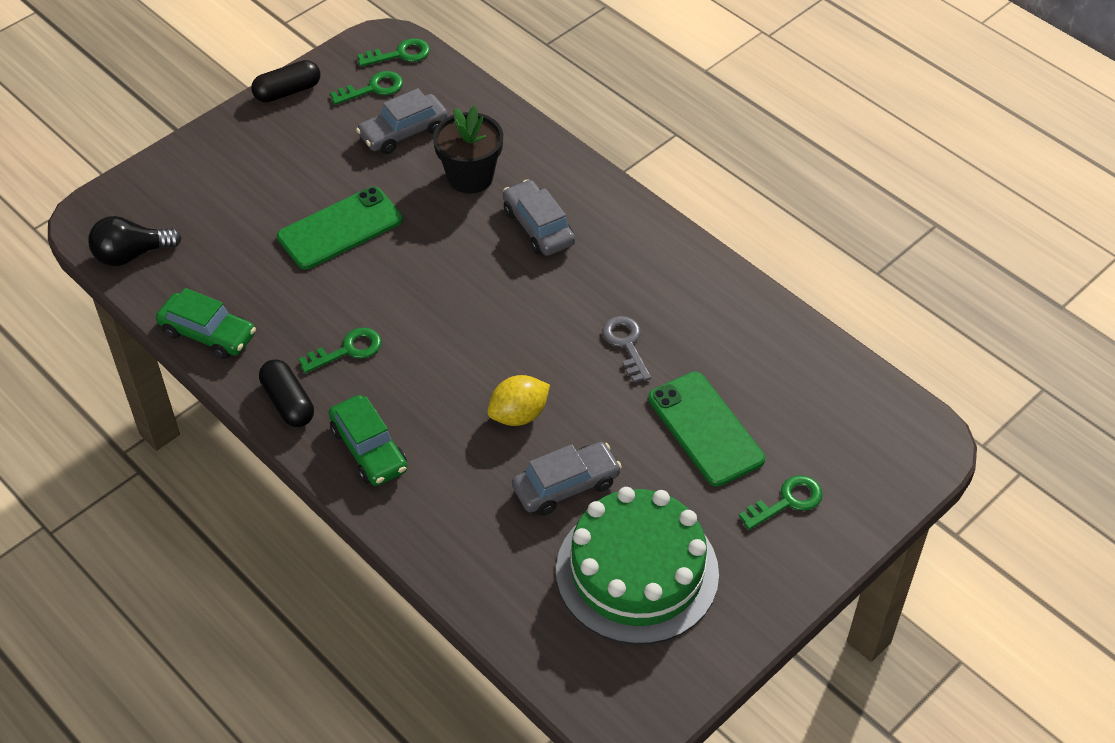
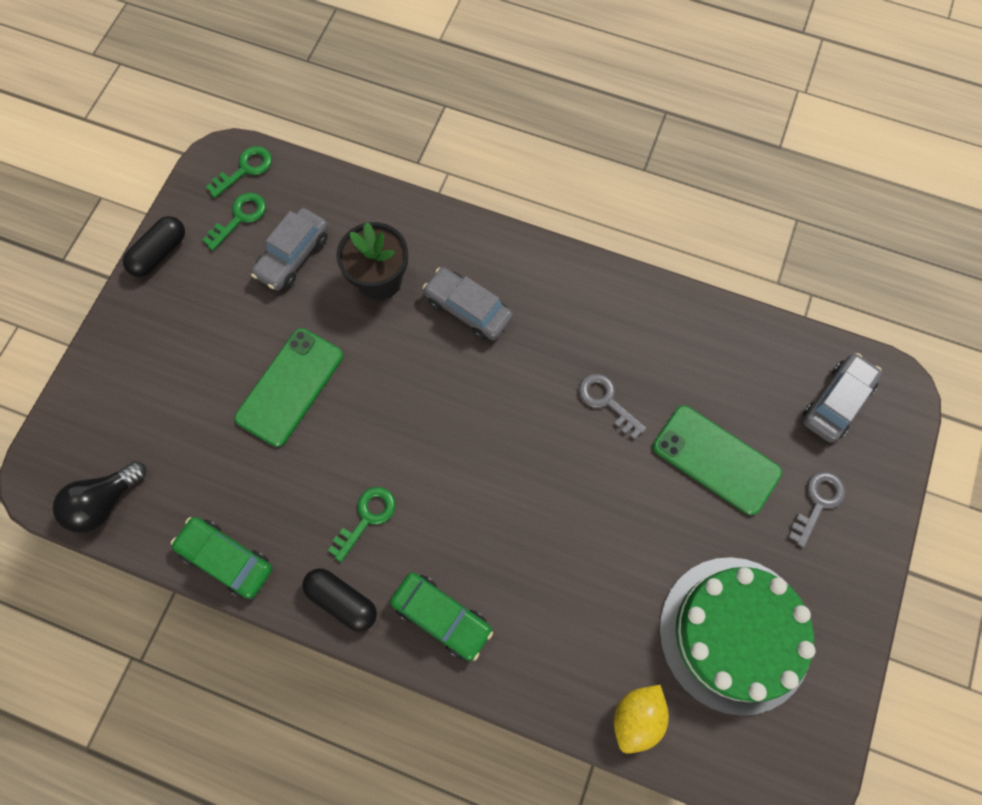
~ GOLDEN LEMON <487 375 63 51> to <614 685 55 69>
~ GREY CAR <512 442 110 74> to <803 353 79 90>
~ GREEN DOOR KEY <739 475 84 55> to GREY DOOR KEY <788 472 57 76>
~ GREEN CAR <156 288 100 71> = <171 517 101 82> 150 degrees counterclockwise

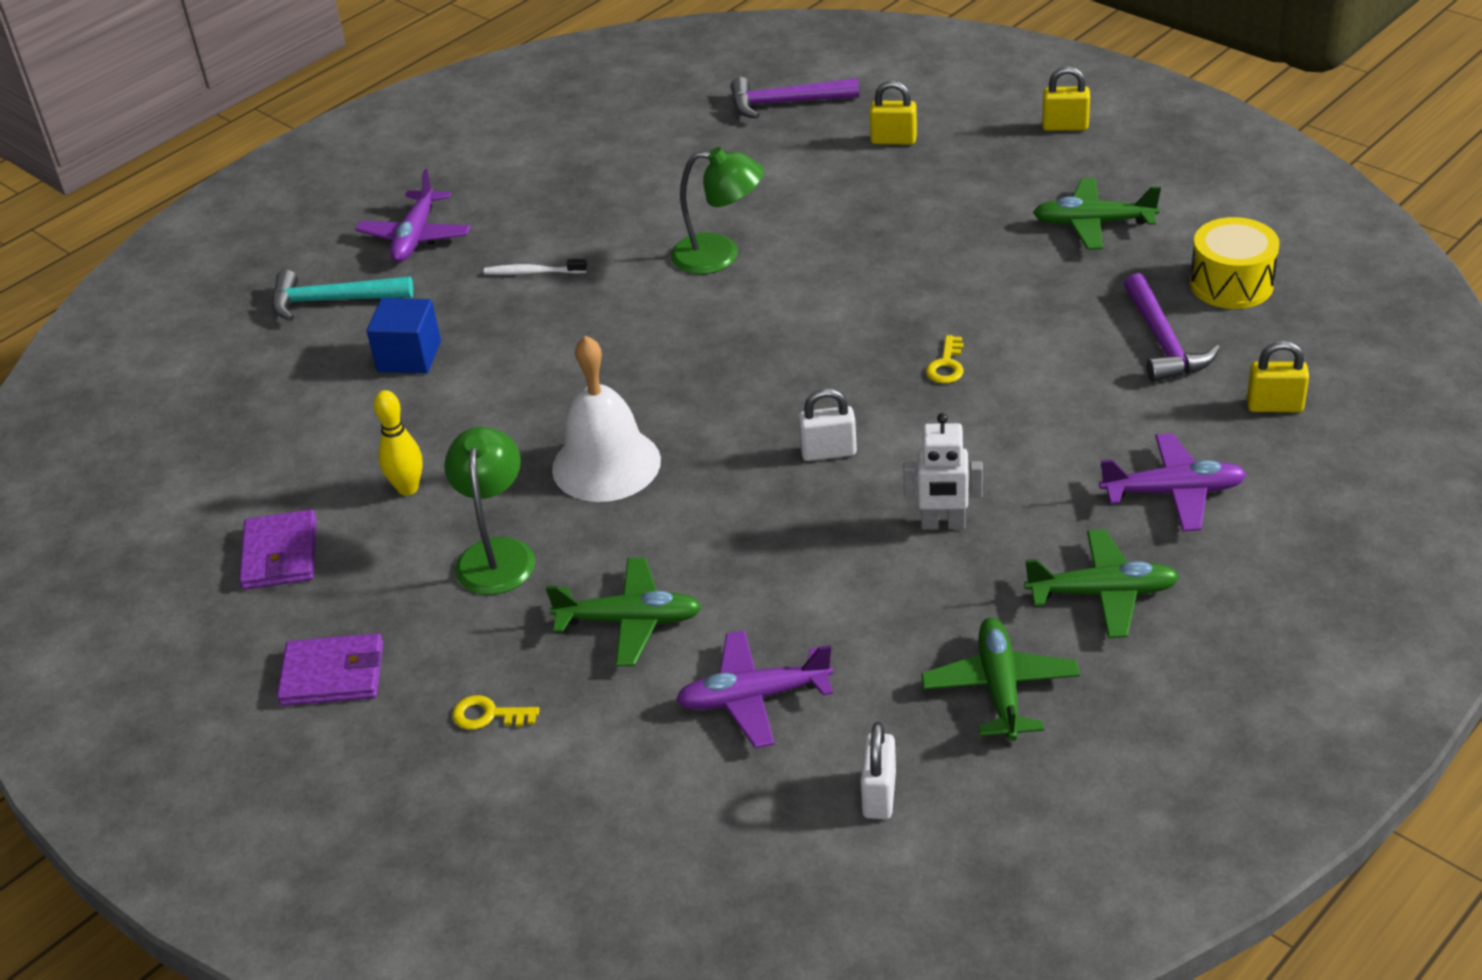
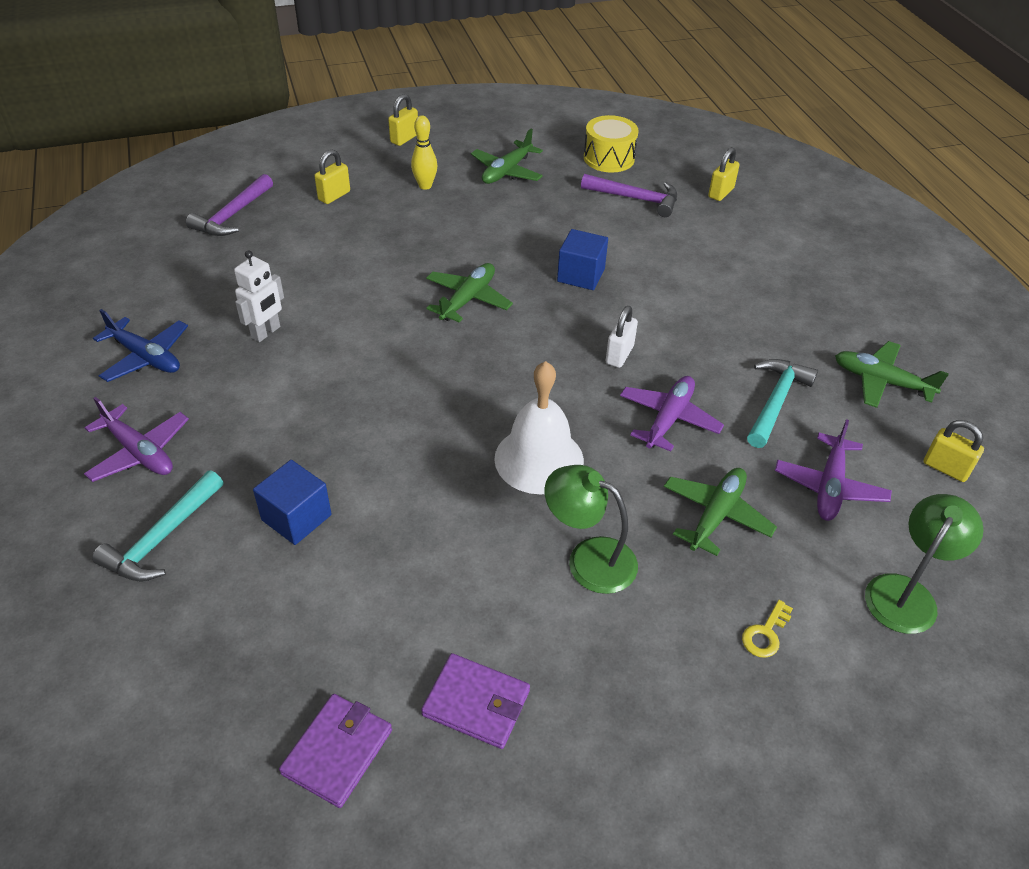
- PURE WHITE TOOTH BRUSH <484 259 103 16>
+ BLUE PLANE <93 309 95 73>
+ AQUA HAMMER <747 359 71 89>
~ ROYAL PURPLE BILLFOLD <277 633 106 73> to <279 694 113 114>
~ GOLDEN BOWLING PIN <374 390 49 106> to <411 115 26 75>
~ GREEN DESK LAMP <671 147 93 127> to <865 494 119 140>
~ PURE WHITE ROBOT FIGURE <903 413 80 116> to <234 250 50 92>
~ GREEN PLANE <1024 529 156 109> to <426 263 87 59>
~ ROYAL PURPLE PLANE <1099 433 148 99> to <620 376 104 75>
~ GOLDEN DOOR KEY <926 335 38 49> to BLUE BLOCK <557 229 51 61>
~ PURE WHITE LOCK <860 722 36 97> to GOLDEN LOCK <923 420 61 62>

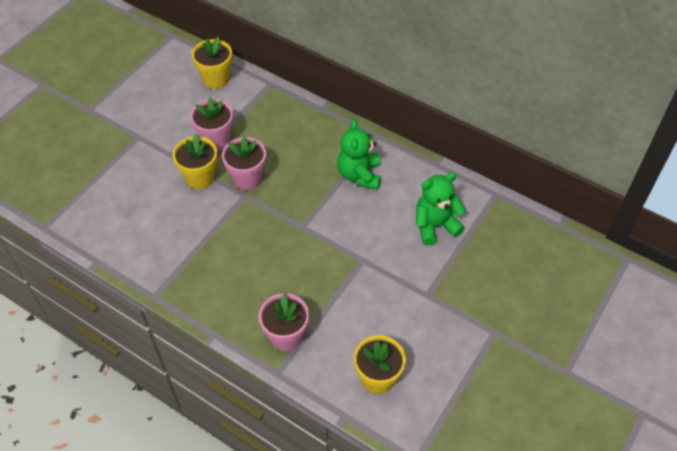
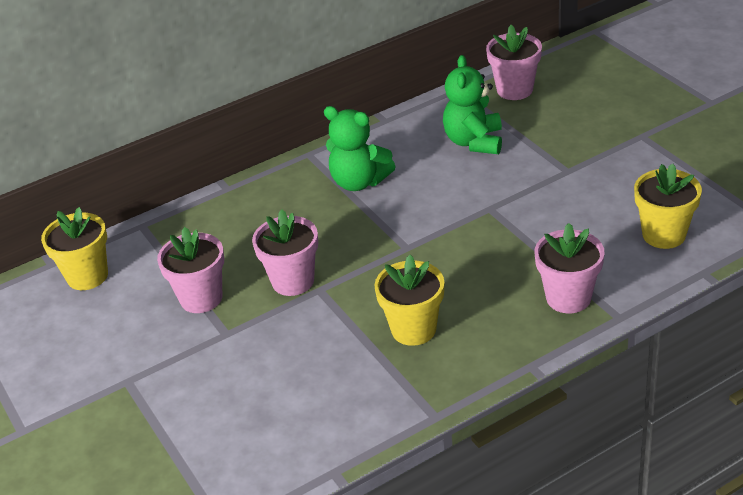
+ ROSE-PINK PLANT POT <486 25 56 75>
~ GOLDEN PLANT POT <173 134 44 55> to <375 255 69 91>

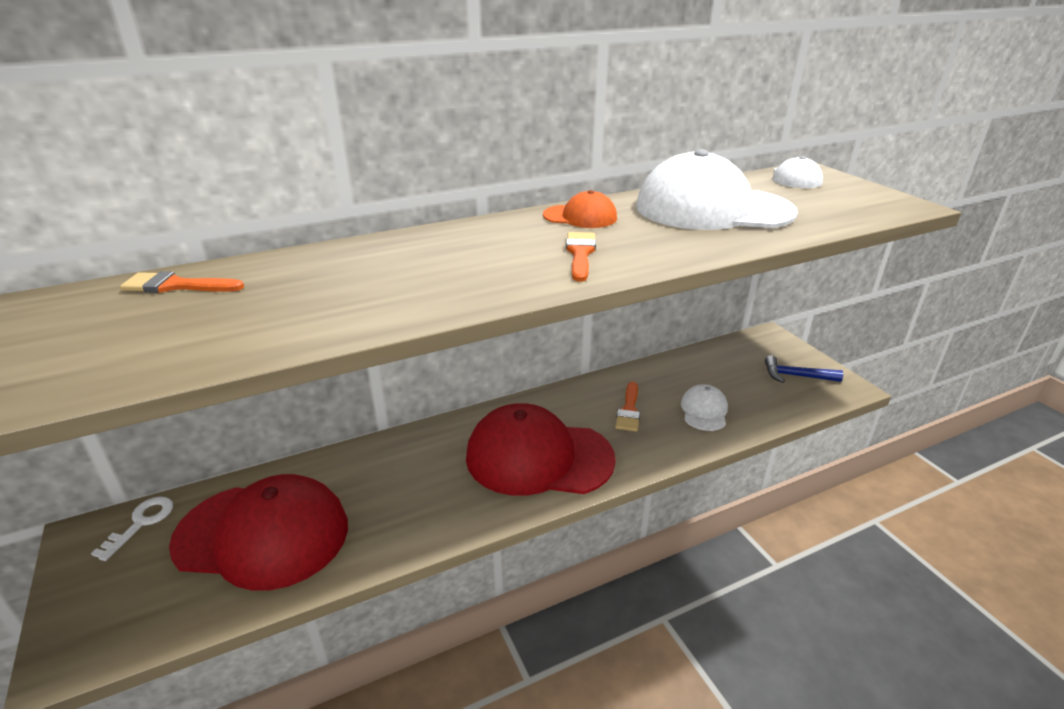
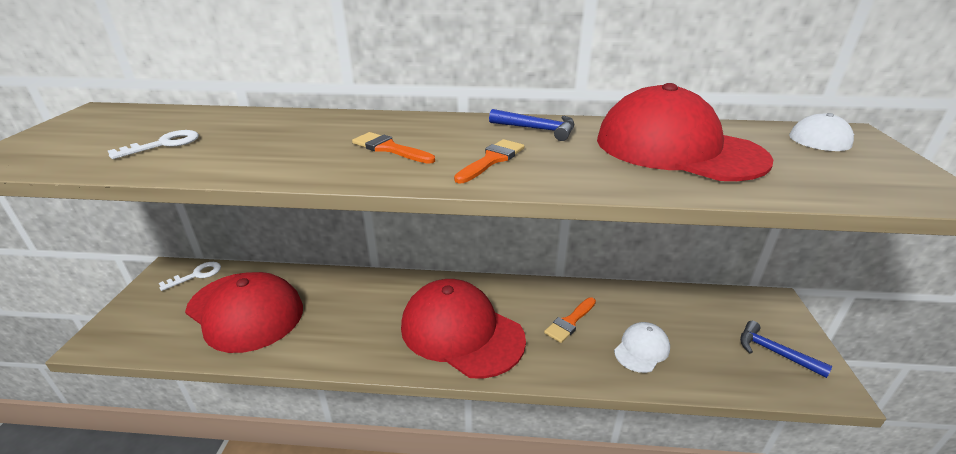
+ PURE WHITE DOOR KEY <108 130 91 29>
~ ORANGE-COLOURED PAINTBRUSH <120 271 124 22> to <352 132 83 32>
~ ORANGE-COLOURED BASEBALL CAP <543 190 74 38> to BLUE HAMMER <489 109 85 32>
~ PURE WHITE BASEBALL CAP <636 149 162 81> to SCARLET BASEBALL CAP <597 83 176 98>

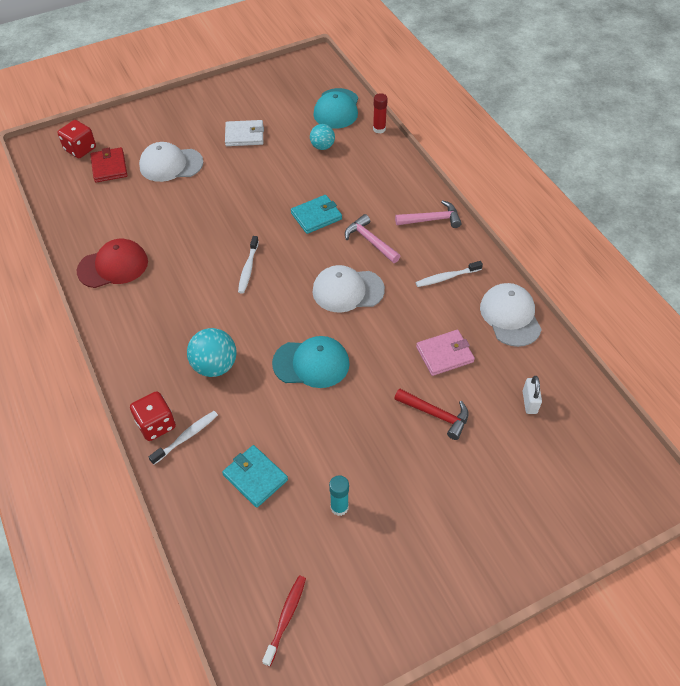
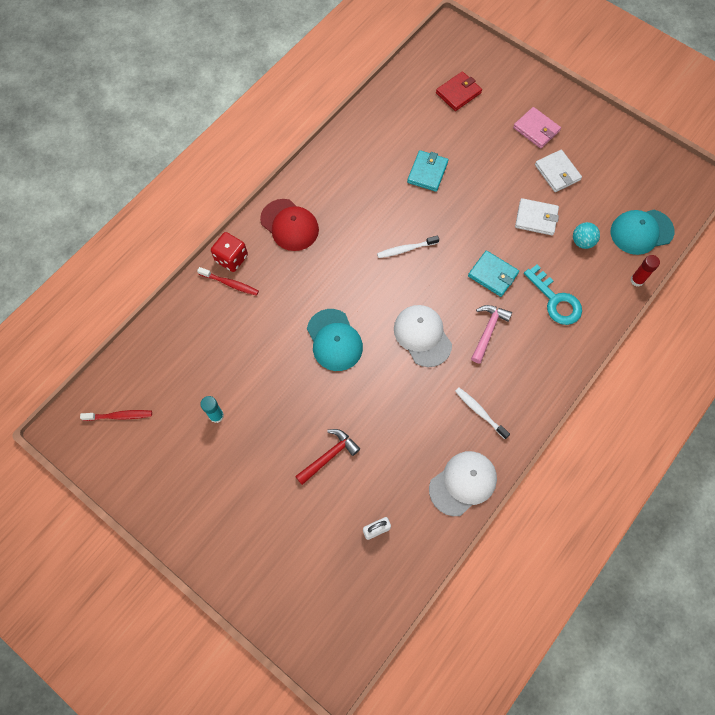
- SCARLET DICE <58 120 38 38>
- PURE WHITE BASEBALL CAP <139 142 64 40>
- AQUA BALL <187 328 49 49>
- ROSE-PINK HAMMER <395 200 67 28>
+ PURE WHITE BILLFOLD <515 198 44 37>
+ AQUA DOOR KEY <524 265 58 60>
~ SCARLET BASEBALL CAP <77 239 71 49> to <260 199 59 52>
~ AQUA BILLFOLD <222 445 66 63> to <407 150 41 42>
~ ROSE-PINK BILLFOLD <416 330 59 46> to <513 107 48 41>
~ PURE WHITE TOOTH BRUSH <149 411 69 54> to SCARLET TOOTH BRUSH <197 267 62 29>
~ SCARLET HAMMER <394 388 74 52> = <295 429 65 56> 135 degrees counterclockwise

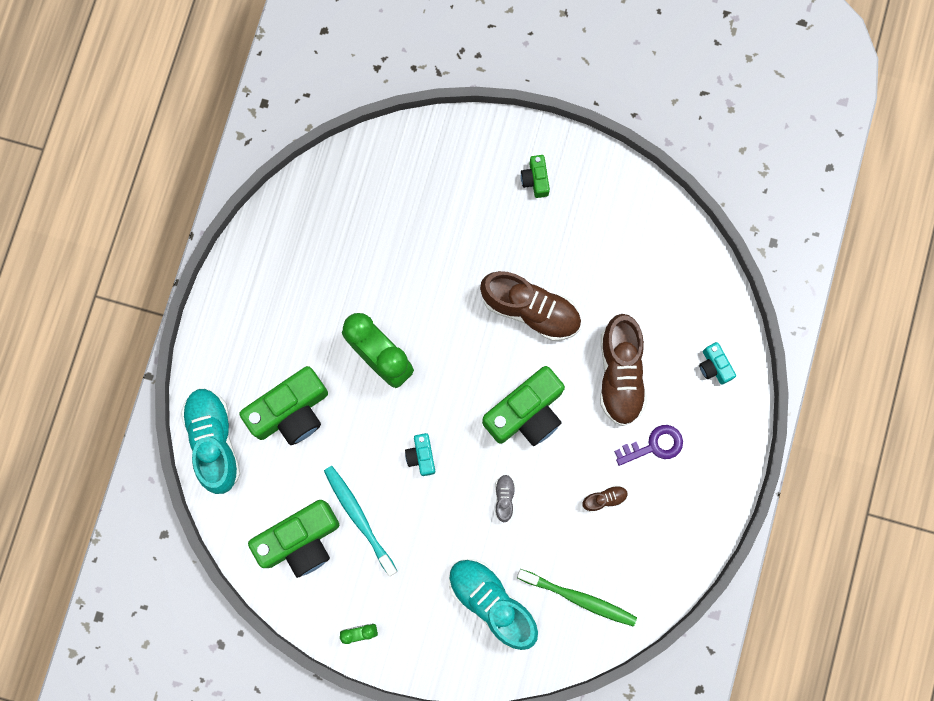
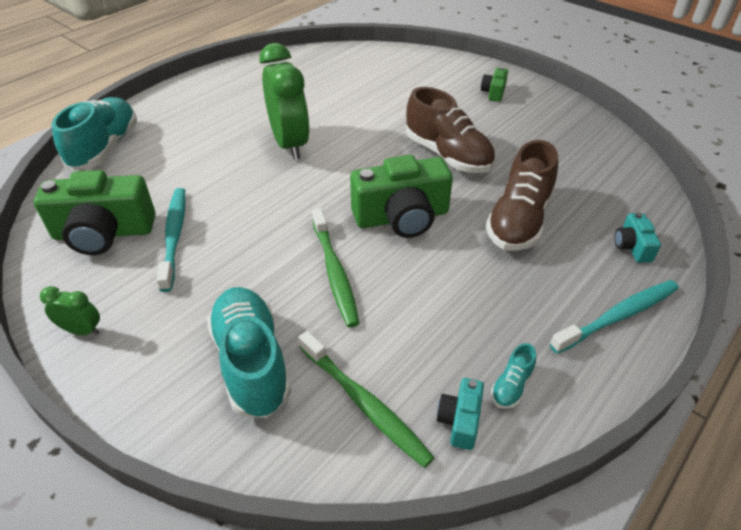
- GREEN COMPACT CAMERA <239 366 89 79>
- DARK BROWN SHOE <582 485 46 27>
- ROYAL PURPLE DOOR KEY <614 425 69 41>
+ AQUA SHOE <491 343 45 66>
+ AQUA TOOTH BRUSH <550 280 129 74>
~ AQUA COMPACT CAMERA <405 433 30 43> to <437 378 47 72>
~ GREY SHOE <495 475 20 47> to GREEN TOOTH BRUSH <312 208 47 119>

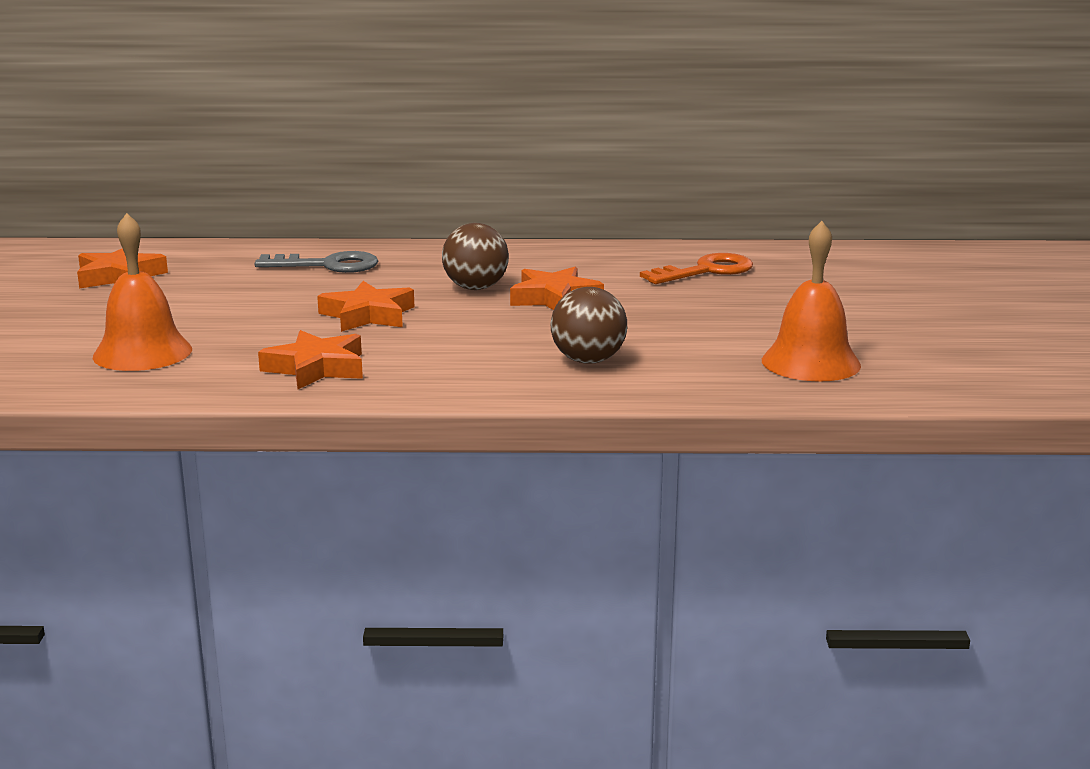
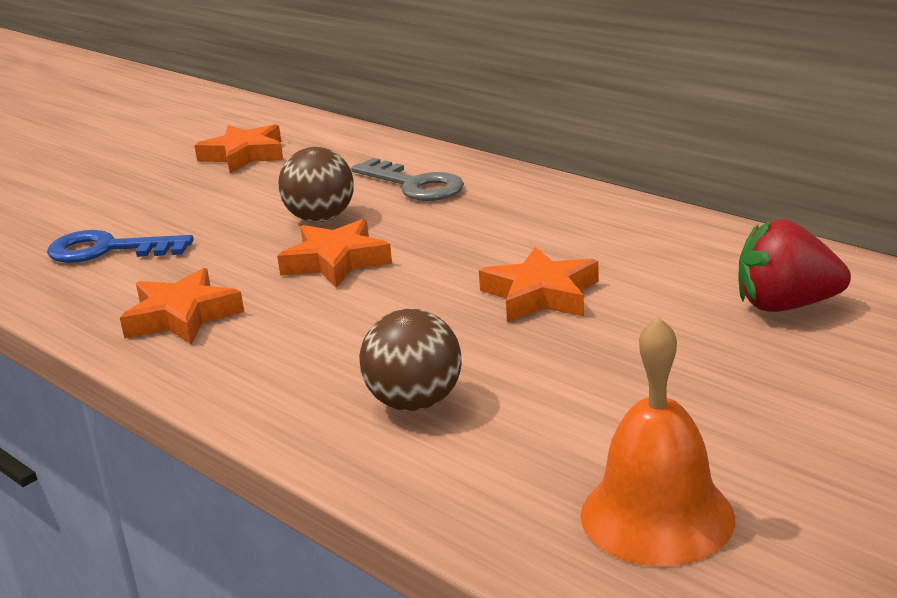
~ DARK BROWN BALL <442 223 67 67> to <278 147 76 75>
~ ORANGE-COLOURED SCHOOL BELL <93 213 99 158> to BLUE DOOR KEY <47 230 147 33>
~ ORANGE-COLOURED DOOR KEY <640 253 113 31> to SCARLET TOY STRAWBERRY <738 219 113 93>

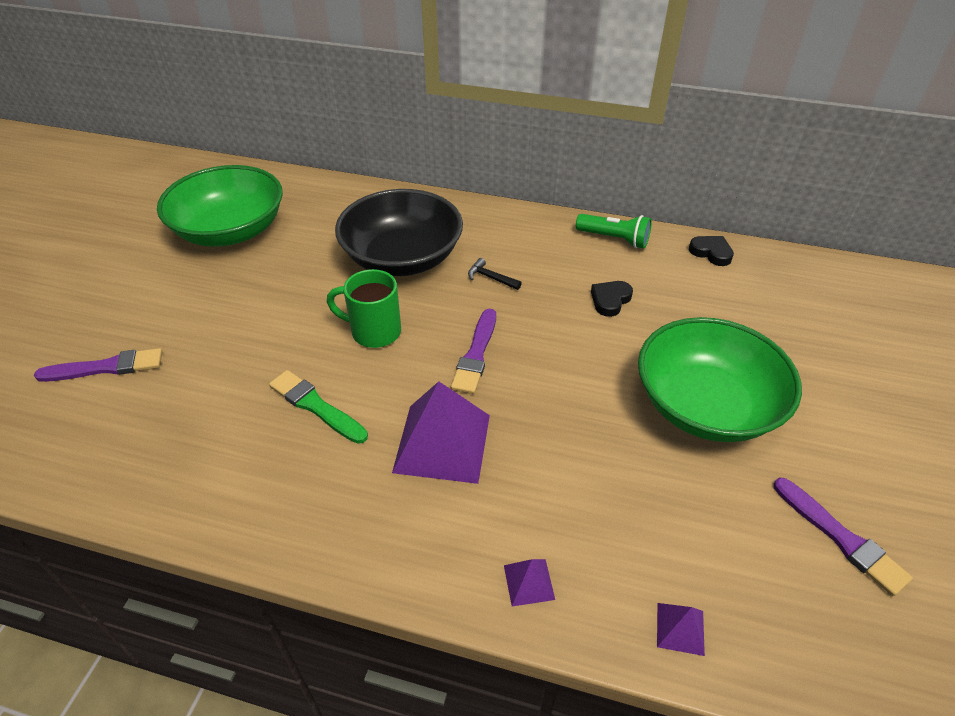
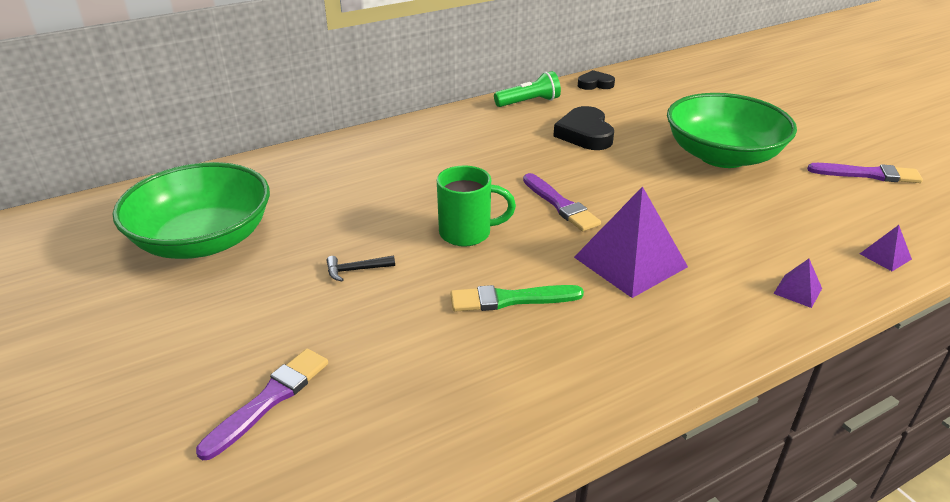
- JET-BLACK DEEP DISH <335 189 128 87>
~ JET-BLACK HAMMER <468 258 54 32> to <327 255 68 26>
~ GREEN MUG <327 269 74 79> = <437 165 79 82> 150 degrees counterclockwise
~ JET-BLACK LOVE HEART <591 281 42 36> = <553 106 61 44> x1.63

